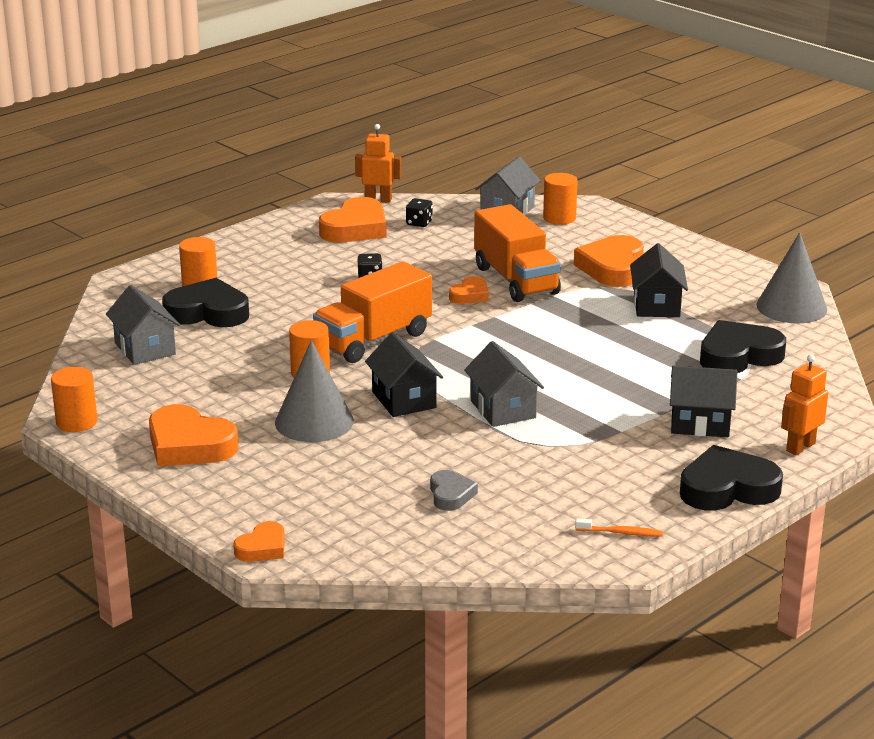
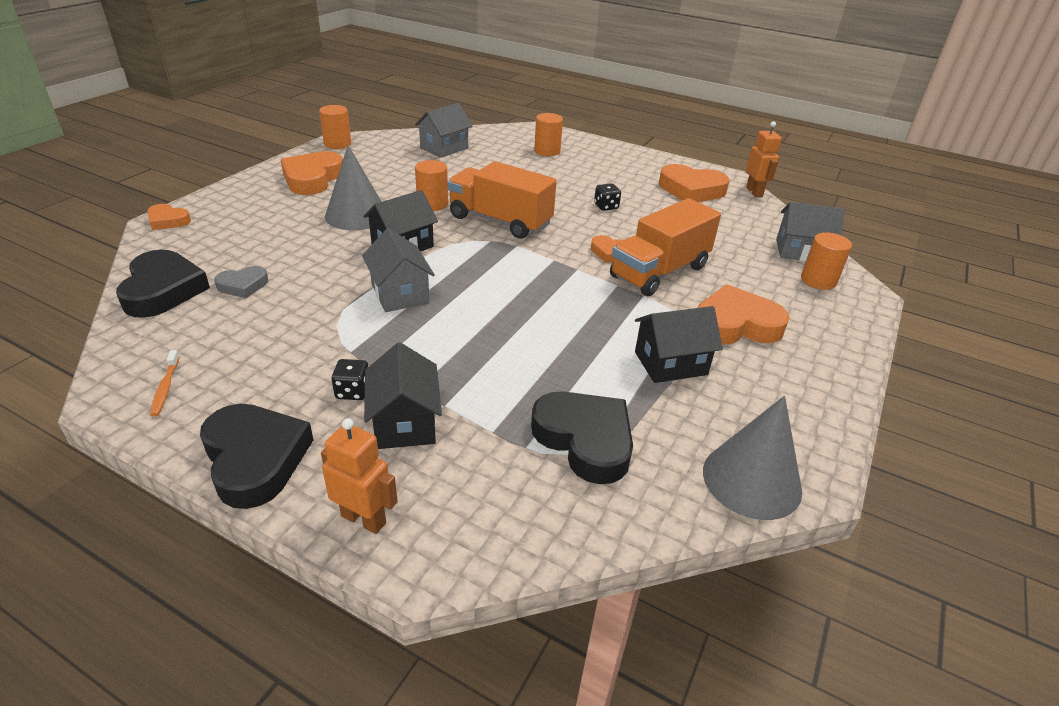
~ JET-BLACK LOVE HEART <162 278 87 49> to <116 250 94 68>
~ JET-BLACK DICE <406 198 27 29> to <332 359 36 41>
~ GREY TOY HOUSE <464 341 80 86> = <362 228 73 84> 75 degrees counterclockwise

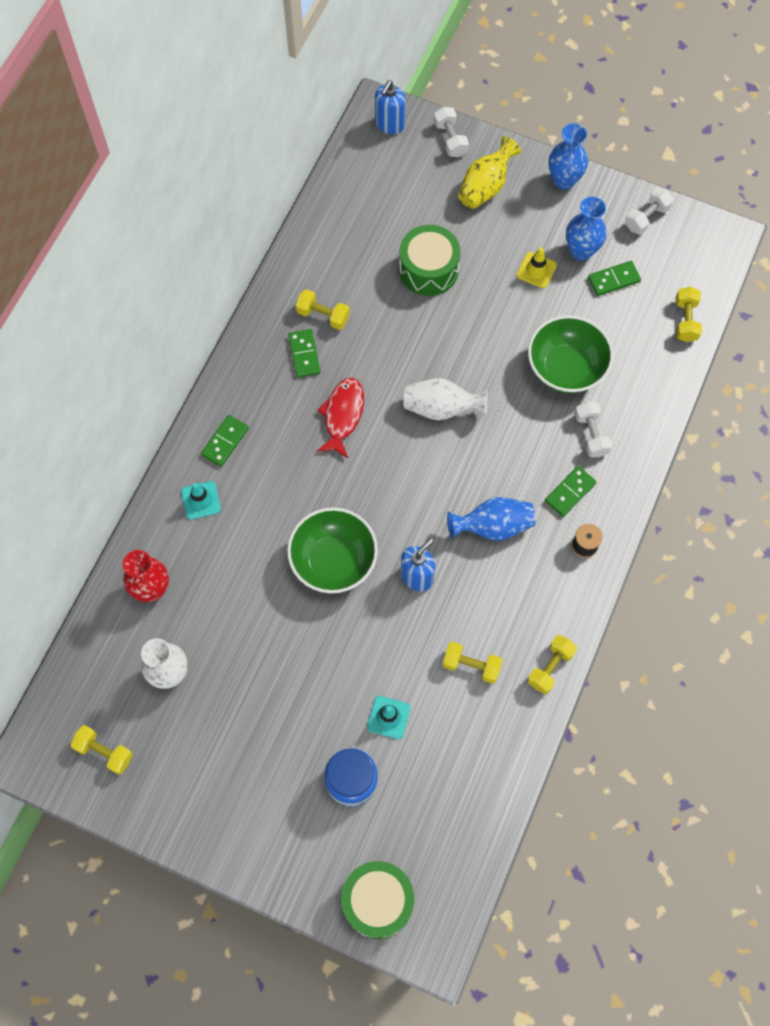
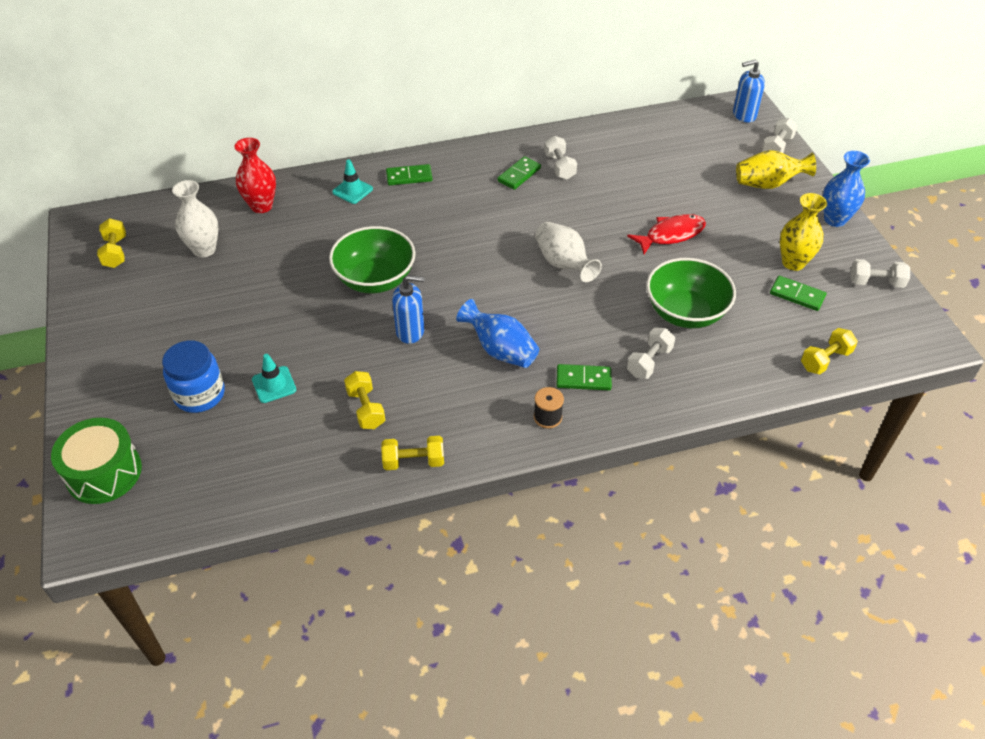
- GREEN SNARE DRUM <399 225 62 71>
- GOLDEN SAFETY CONE <517 247 40 41>
~ SCARLET TOY FISH <317 378 47 80> to <627 214 79 40>
~ GOLDEN DUMBBELL <296 289 54 41> to PURE WHITE DUMBBELL <544 136 33 44>
~ BLUE TALL VASE <566 197 41 64> to GOLDEN TALL VASE <780 193 47 78>

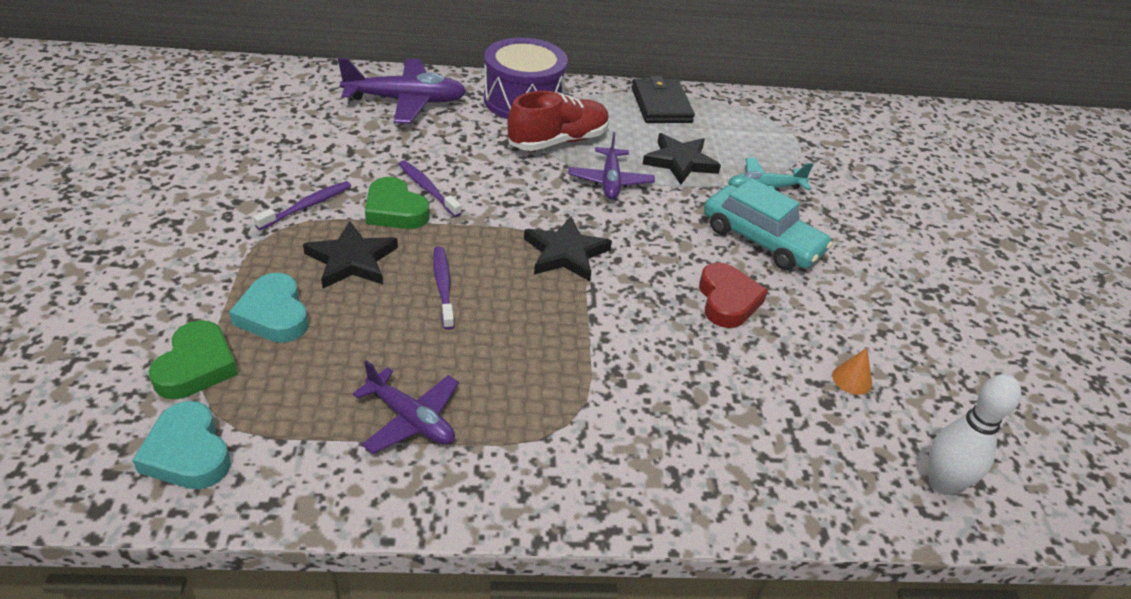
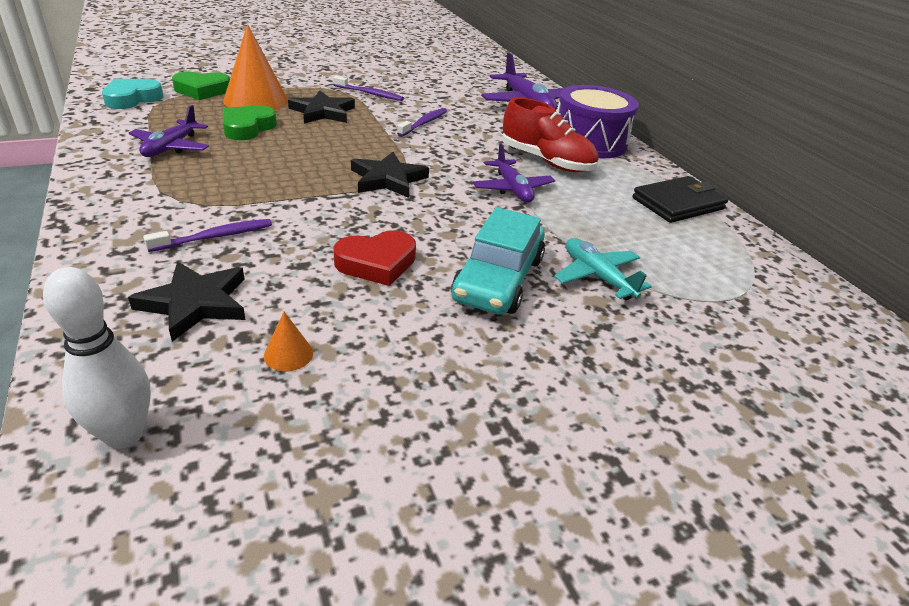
~ GREEN LOVE HEART <365 177 65 52> to <223 105 54 35>
~ ROYAL PURPLE TOOTH BRUSH <433 246 21 84> to <143 219 129 33>
~ JET-BLACK STAR <643 133 78 52> to <128 261 117 81>
~ AQUA LOVE HEART <229 273 79 70> to ORANGE-COLOURED CONE SHAPE <223 24 65 86>
~ ROYAL PURPLE PLANE <568 132 87 67> = <473 143 82 60> 90 degrees counterclockwise

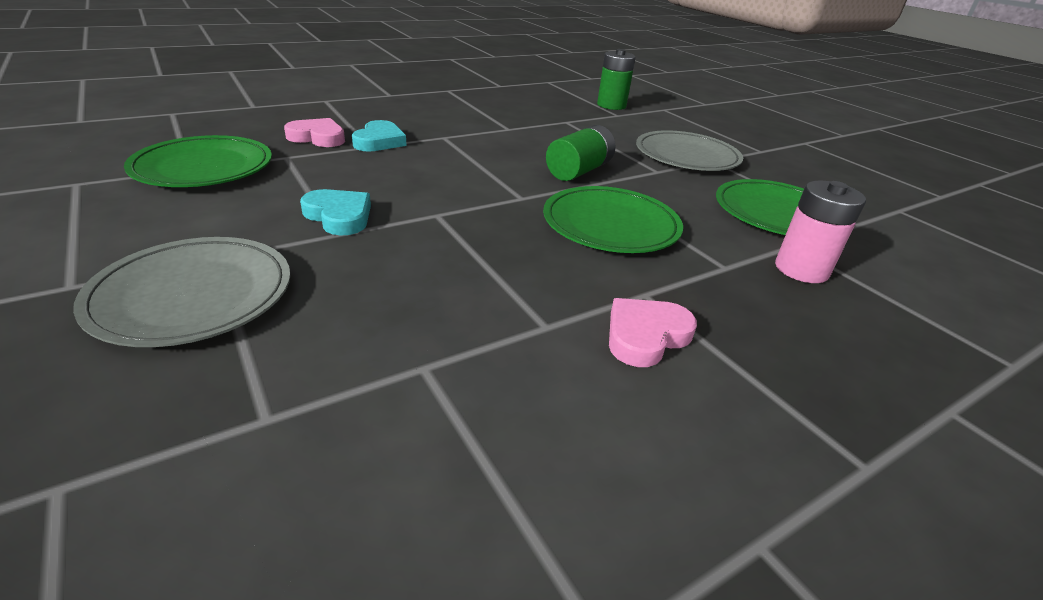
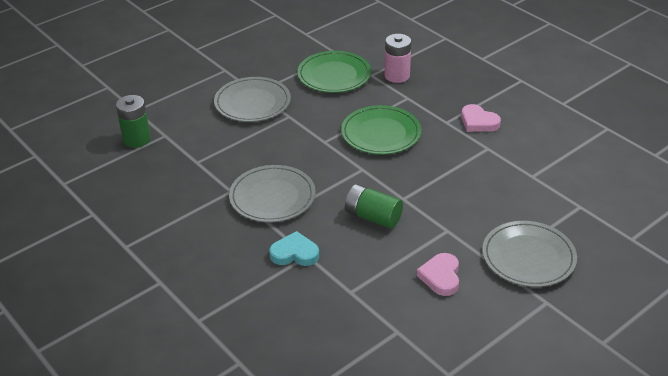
- GREEN DINNER PLATE <124 135 148 52>
- AQUA LOVE HEART <300 189 71 47>
+ GREY DINNER PLATE <229 165 87 57>
~ ROSE-PINK LOVE HEART <284 118 61 29> to <417 253 42 43>
~ GREEN BATTERY <546 125 70 56> to <345 184 58 45>

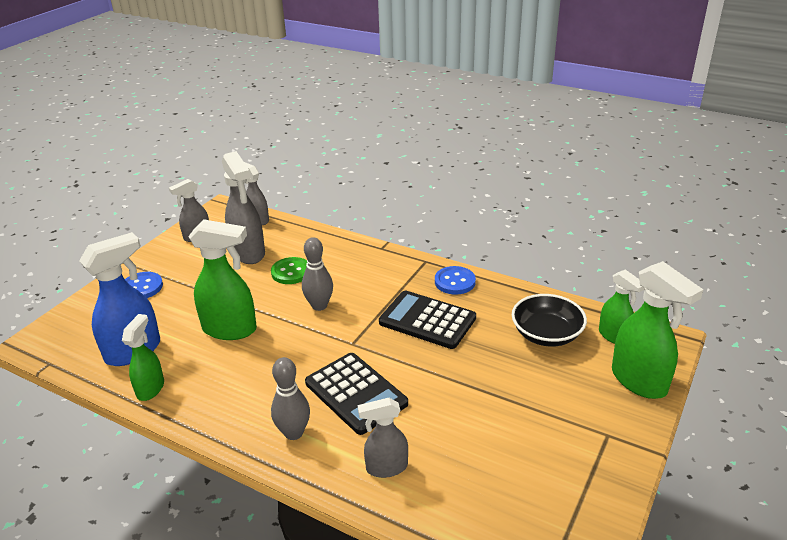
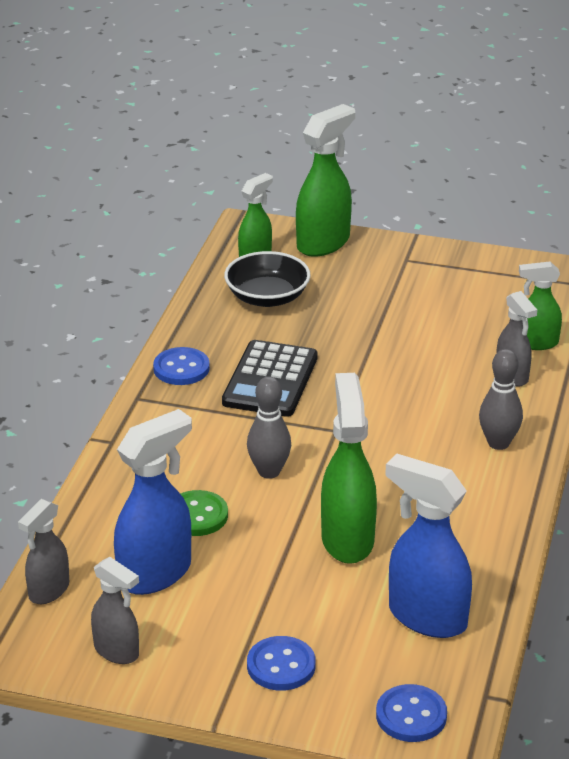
- JET-BLACK POCKET CALCULATOR <305 353 103 82>
+ BLUE SHIRT BUTTON <376 684 71 58>
~ GREEN SPRAYER <122 314 42 87> to <519 261 43 89>
~ GREY SPRAYER <222 151 43 113> to BLUE SPRAYER <114 409 78 186>

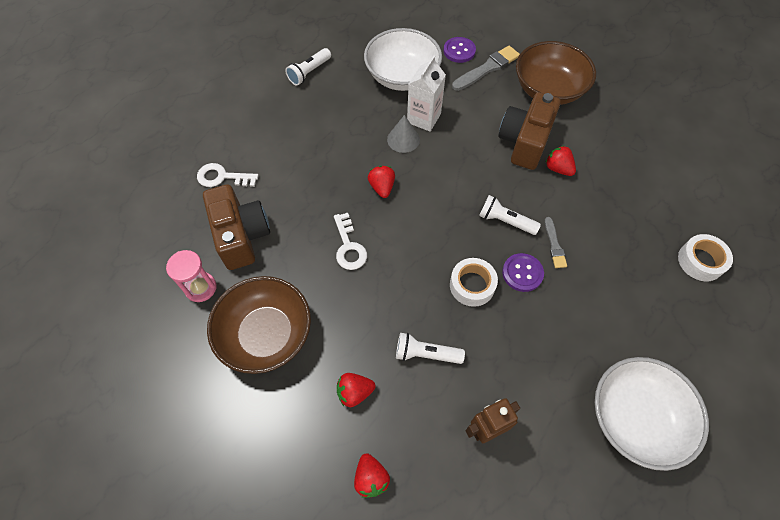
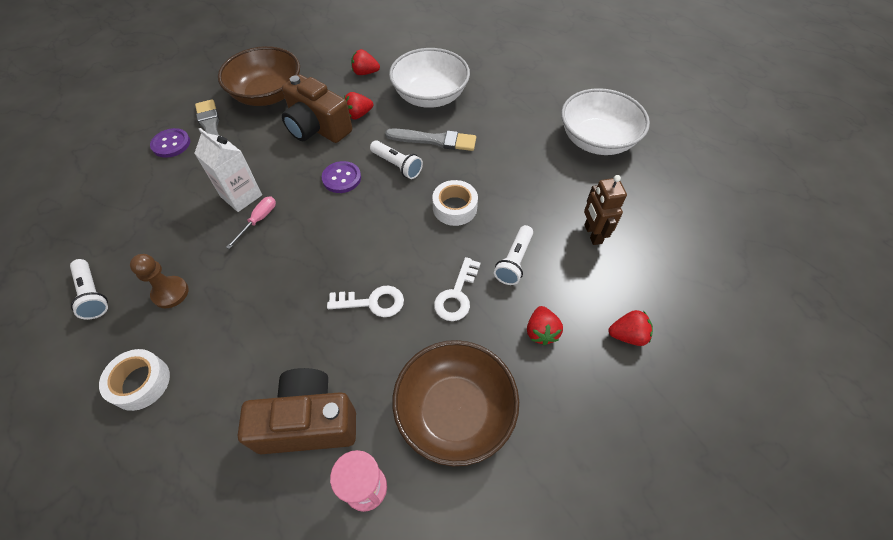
+ DARK BROWN CHESS PAWN <130 254 59 54>
~ PURE WHITE DOOR KEY <197 163 62 24> to <434 257 47 64>
~ PURE WHITE DEEP DISH <364 28 78 63> to <389 48 81 60>
~ SCARLET TOY STRAWBERRY <368 166 27 32> to <351 49 29 26>
~ ROYAL PURPLE SHIRT BUTTON <502 253 42 39> to <322 161 39 32>
~ PURE WHITE ROLL OF TAPE <678 234 55 47> to <99 349 71 62>
~ GREY CONE SHAPE <387 115 33 38> to ROSE-PINK HAND SCREWDRIVER <226 196 50 53>
~ PURE WHITE FLASHLIGHT <479 195 62 40> = <370 140 53 39> 90 degrees counterclockwise
~ GREY PAINTBRUSH <545 217 22 51> = <385 128 91 23> x1.70

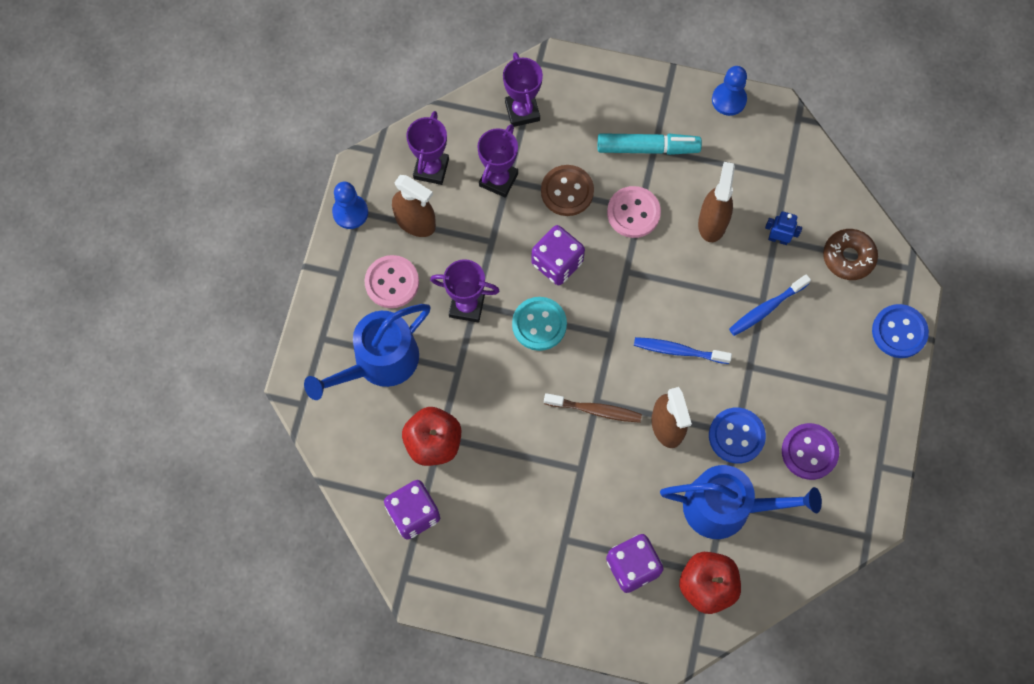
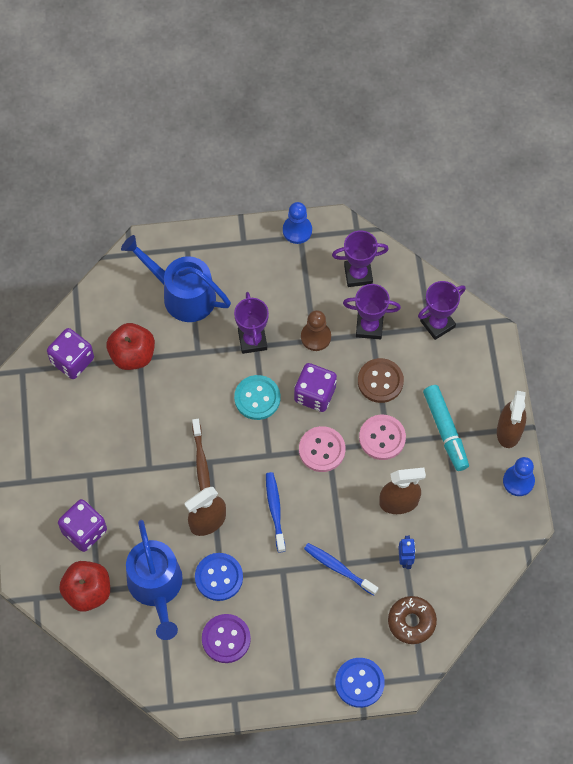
+ DARK BROWN CHESS PAWN <301 310 30 41>
~ ROSE-PINK SHIRT BUTTON <365 255 54 53> to <299 426 46 46>
~ DARK BROWN SPRAYER <392 175 44 62> to <497 391 29 57>

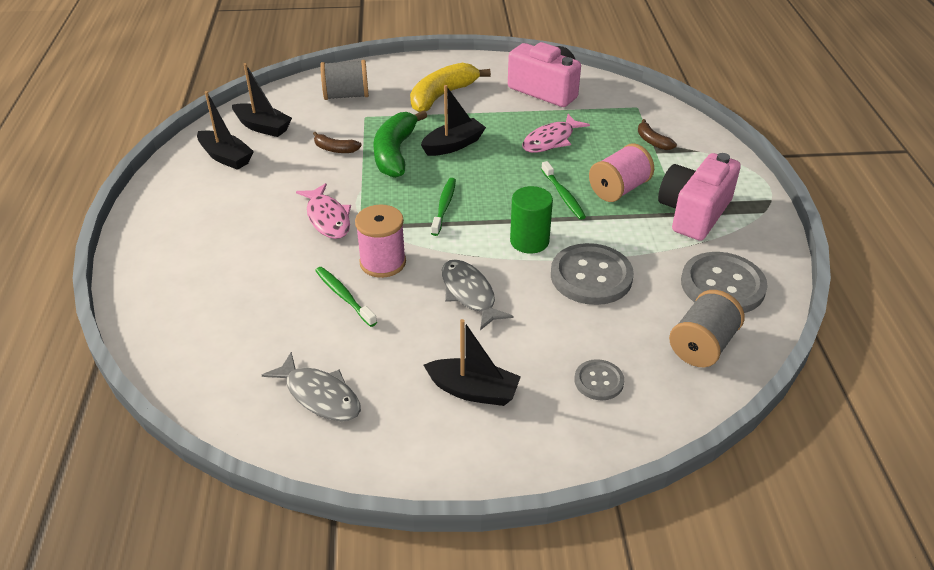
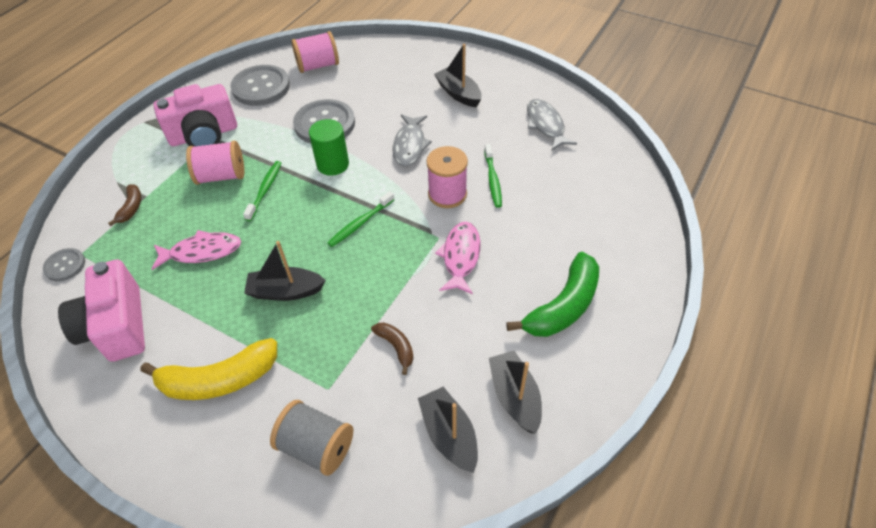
~ GREEN TOY BANANA <373 110 54 68> to <506 252 93 85>
~ GREY SHIRT BUTTON <574 359 50 41> to <43 248 42 33>
~ GREY REEL OF THREAD <669 290 76 77> to ROSE-PINK REEL OF THREAD <291 31 48 42>

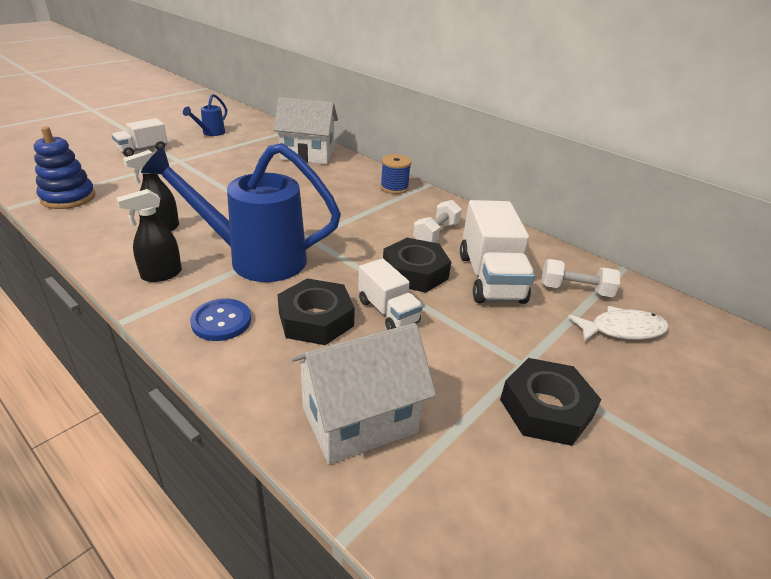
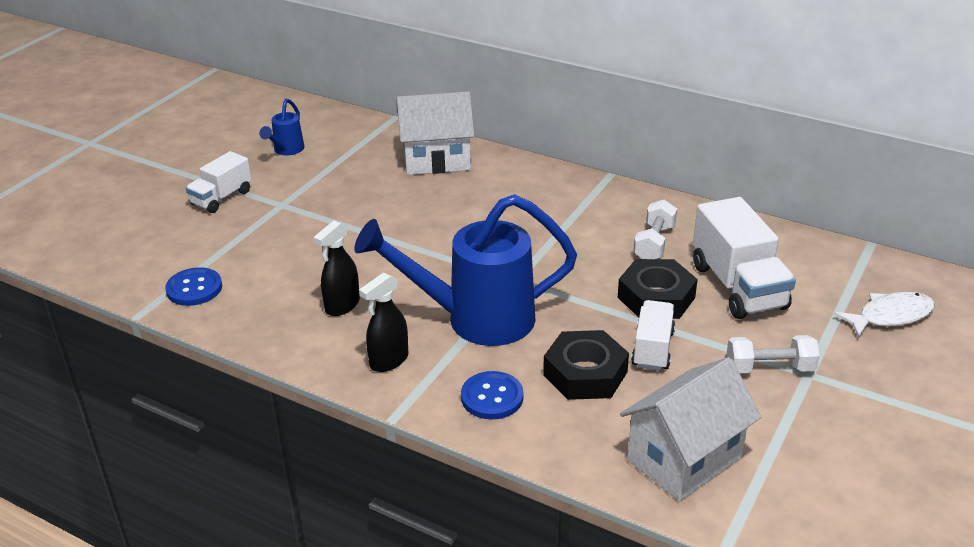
- BLUE REEL OF THREAD <380 154 31 40>
- JET-BLACK HEX NUT <500 358 102 88>
~ PURE WHITE DUMBBELL <541 259 79 38> to <727 335 93 38>
~ BLUE STACKING TOY <34 127 61 82> to BLUE SHIRT BUTTON <165 267 57 39>
~ PURE WHITE TRUCK <358 258 65 72> = <631 300 44 71> 120 degrees counterclockwise

